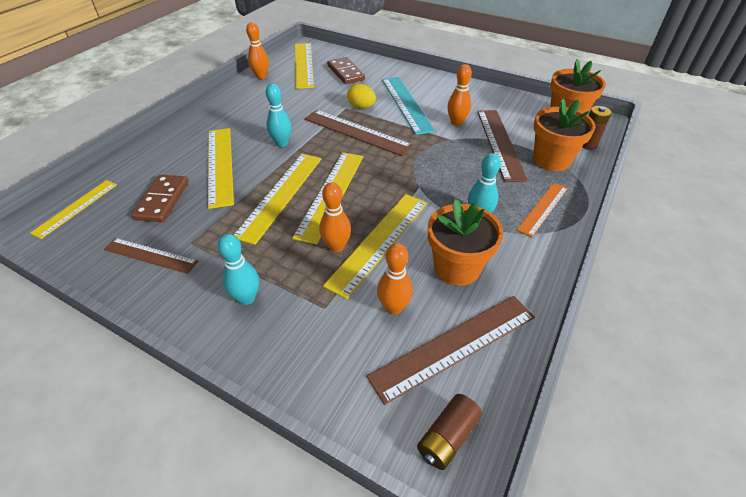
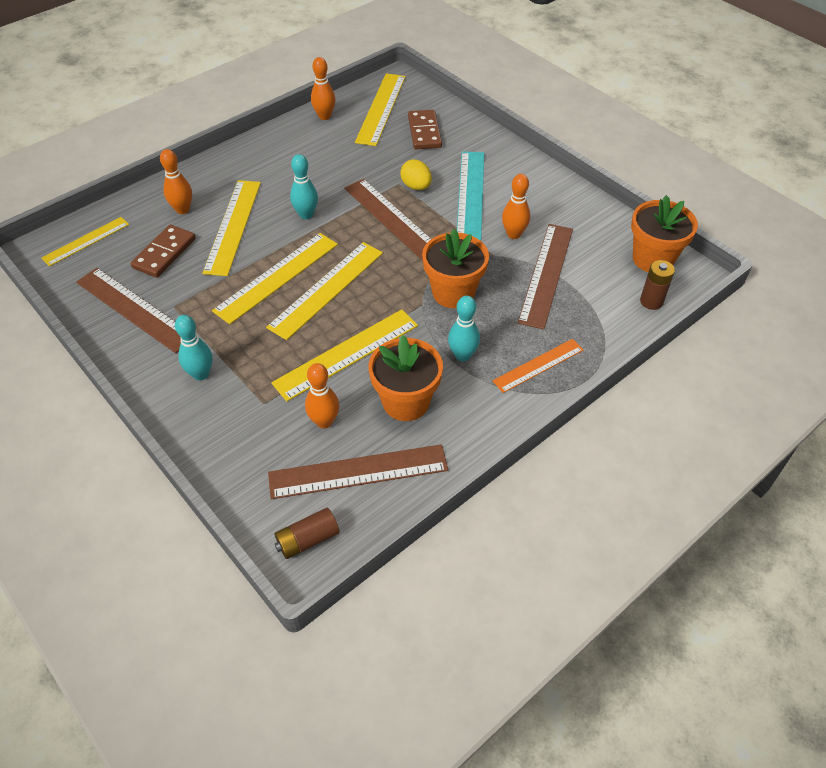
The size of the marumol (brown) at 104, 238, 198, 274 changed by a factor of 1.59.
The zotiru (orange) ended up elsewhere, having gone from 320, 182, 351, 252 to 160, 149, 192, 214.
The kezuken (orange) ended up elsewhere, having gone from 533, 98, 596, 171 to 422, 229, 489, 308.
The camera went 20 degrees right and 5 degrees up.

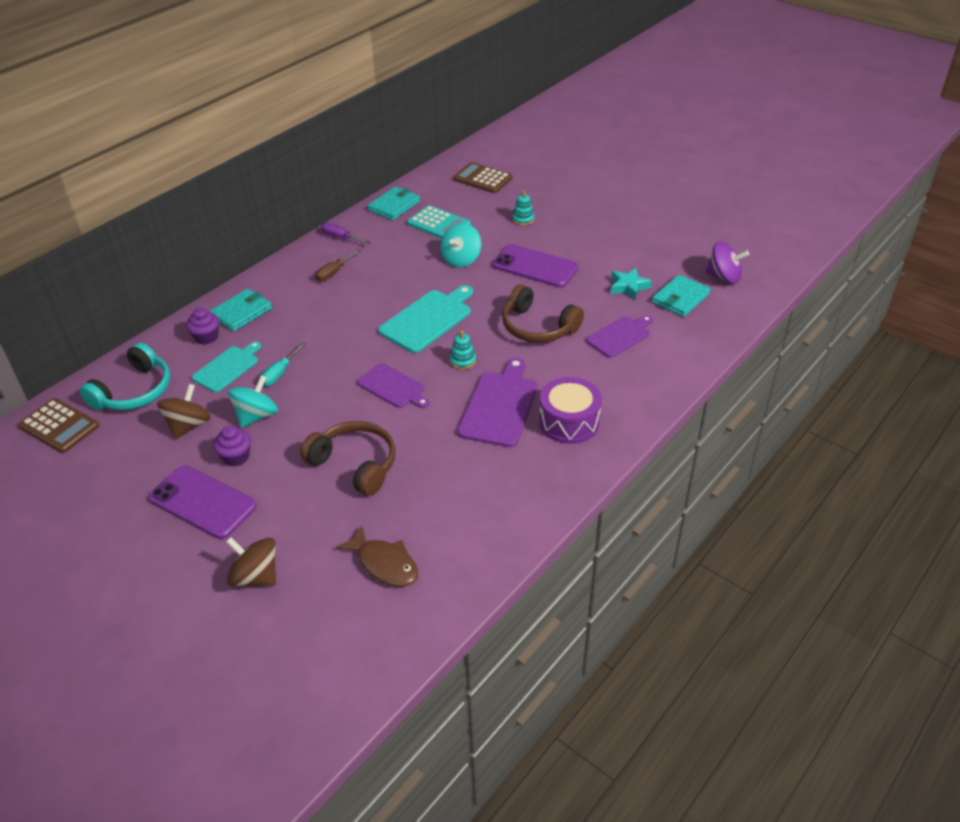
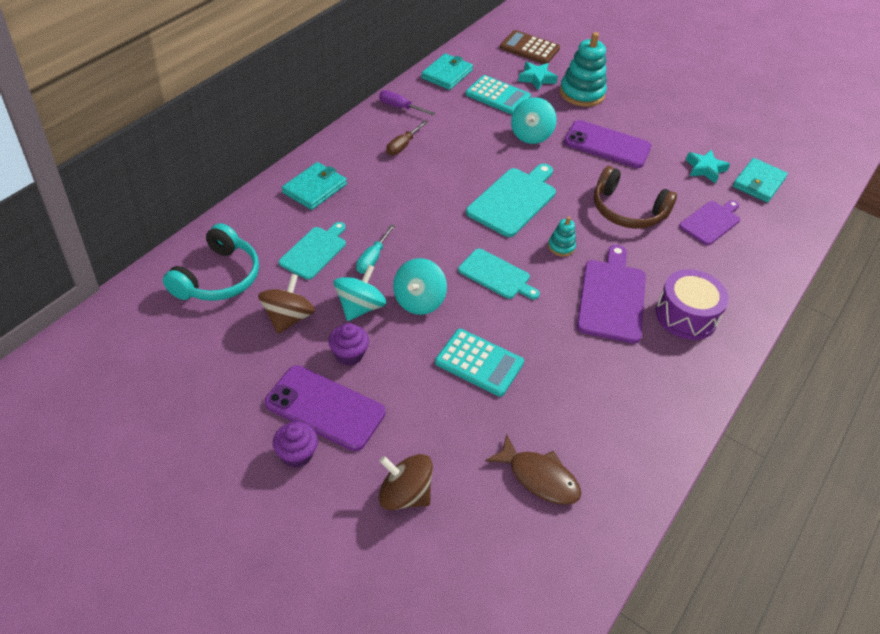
The second view lost the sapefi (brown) at 18, 398, 99, 453.
The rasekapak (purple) ended up elsewhere, having gone from 186, 308, 219, 345 to 273, 422, 318, 468.
Where the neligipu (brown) stood at 300, 421, 395, 496, the sapefi (turquoise) came to stand at 435, 329, 524, 397.
What was the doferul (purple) at 357, 363, 429, 408 turned into the doferul (turquoise) at 458, 248, 540, 299.
The size of the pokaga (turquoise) at 512, 191, 534, 226 changed by a factor of 2.02.
The second view lost the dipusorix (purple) at 706, 241, 749, 284.
The second view gained the dipusorix (turquoise) at 393, 258, 447, 315.
The second view gained the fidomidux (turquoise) at 518, 62, 558, 90.
The camera went 10 degrees left and 5 degrees up.

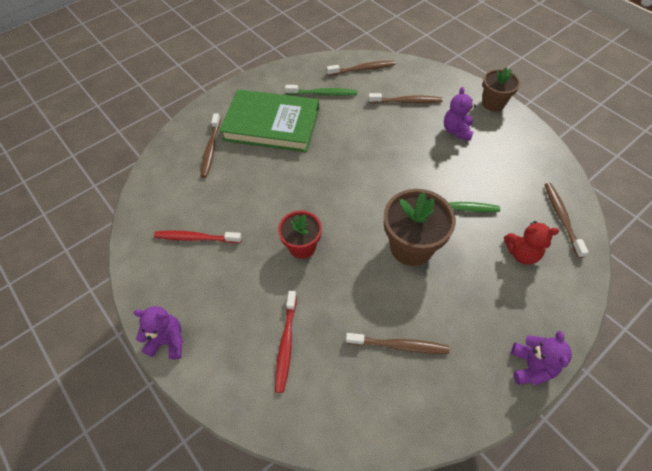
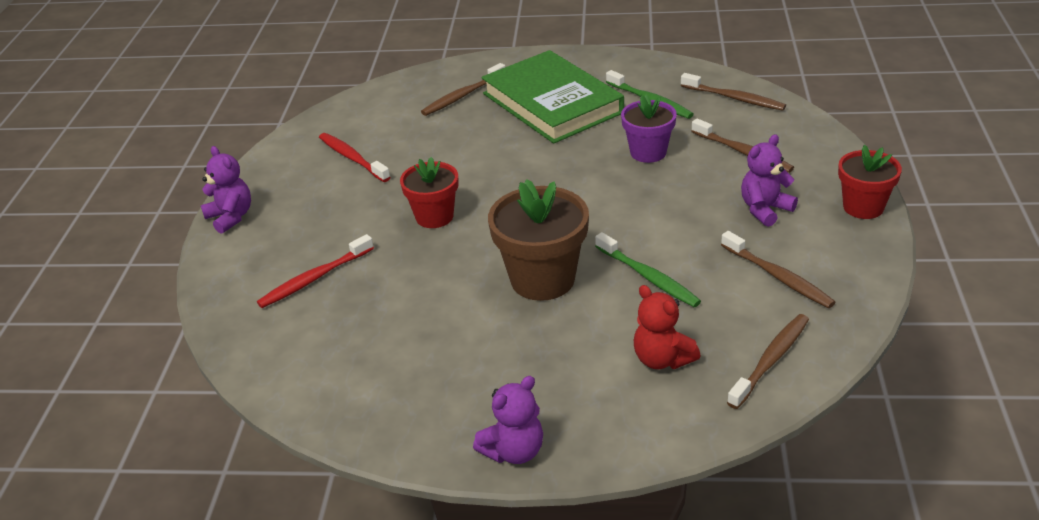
The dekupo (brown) ended up elsewhere, having gone from 346, 333, 449, 354 to 721, 231, 835, 308.
What was the kezuken (brown) at 482, 67, 520, 112 turned into the kezuken (red) at 838, 145, 902, 219.
The second view gained the kezuken (purple) at 621, 94, 677, 163.
The camera went 45 degrees right and 20 degrees down.

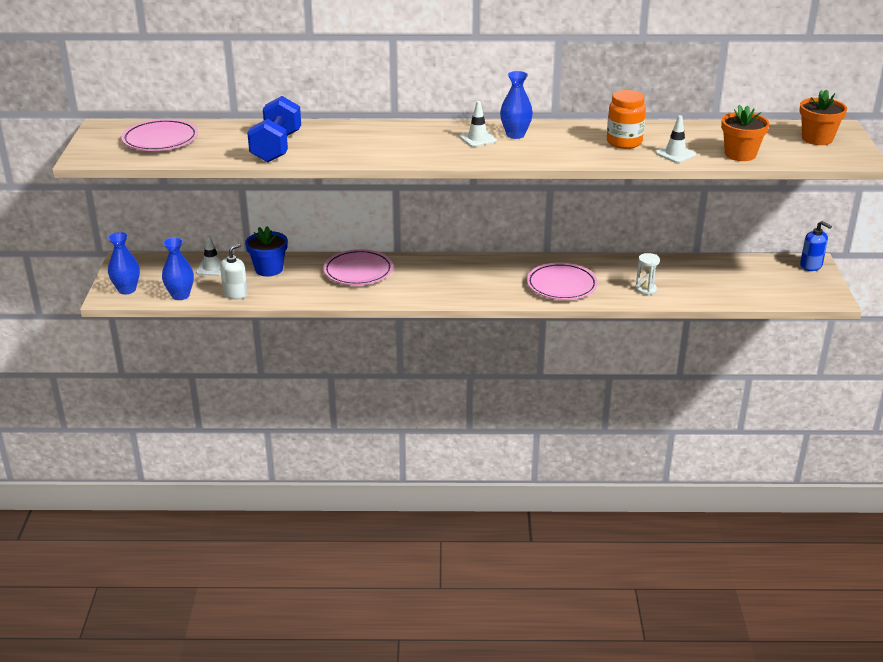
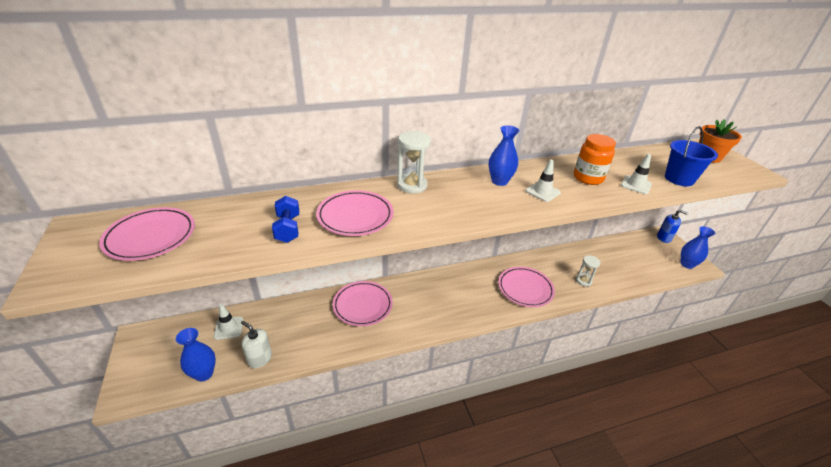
The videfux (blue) ended up elsewhere, having gone from 108, 232, 140, 294 to 681, 226, 715, 269.
The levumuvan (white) at 220, 244, 248, 299 ended up facing another way, 75 degrees counterclockwise from before.
The second view lost the kezuken (blue) at 245, 226, 288, 276.
The size of the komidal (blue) at 247, 96, 301, 162 changed by a factor of 0.60.
The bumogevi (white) ended up elsewhere, having gone from 459, 101, 497, 147 to 525, 160, 561, 202.
Where the kezuken (orange) stood at 721, 105, 769, 161, the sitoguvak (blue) came to stand at 665, 126, 718, 186.
The second view gained the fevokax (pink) at 316, 190, 393, 236.
The second view gained the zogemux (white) at 397, 131, 431, 194.
The camera went 20 degrees left and 5 degrees up.

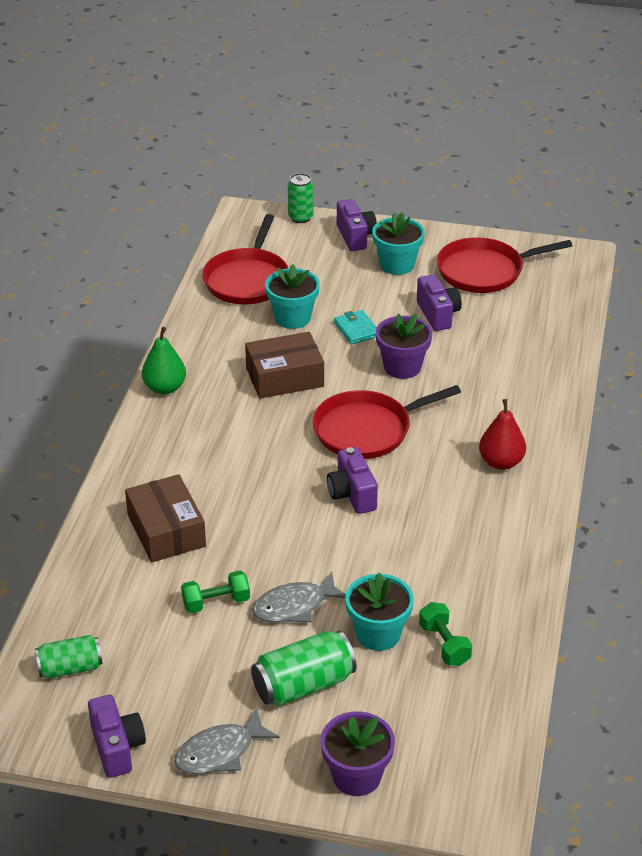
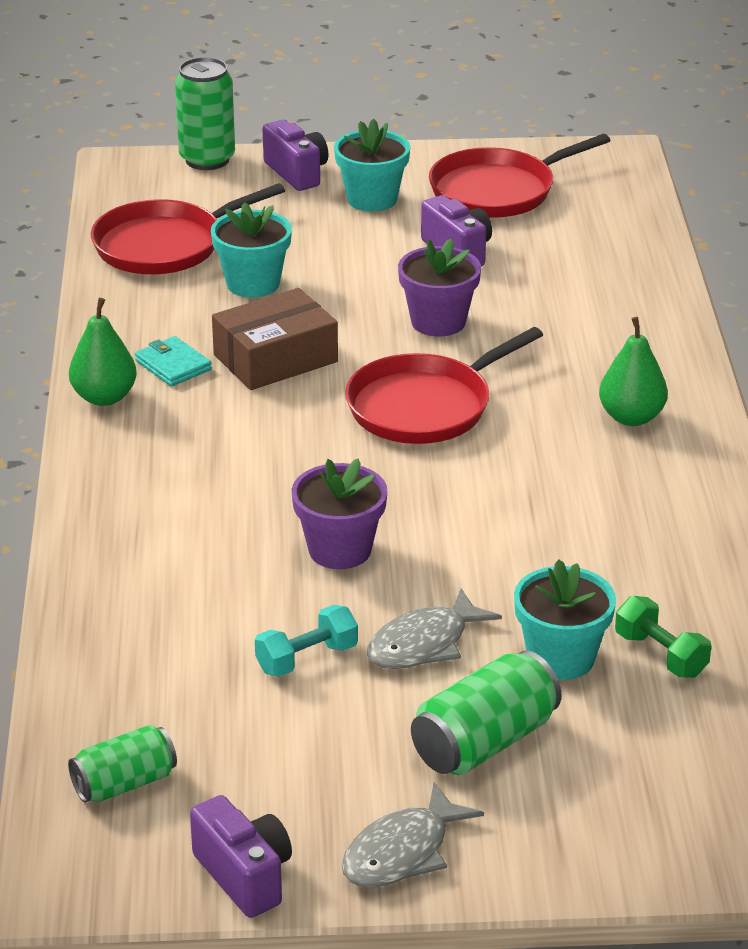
The second view lost the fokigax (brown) at 125, 474, 206, 562.
What was the komidal (green) at 181, 571, 250, 613 turned into the komidal (turquoise) at 255, 605, 358, 677.
The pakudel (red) at 202, 214, 288, 304 ended up facing another way, 60 degrees clockwise from before.
The size of the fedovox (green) at 288, 173, 313, 223 changed by a factor of 1.51.
The kezuken (purple) ended up elsewhere, having gone from 321, 712, 395, 796 to 292, 458, 387, 569.
The second view lost the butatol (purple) at 327, 447, 378, 514.
The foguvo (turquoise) ended up elsewhere, having gone from 334, 310, 377, 344 to 135, 336, 212, 387.
What was the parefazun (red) at 479, 399, 526, 470 turned into the parefazun (green) at 599, 317, 668, 426.
The camera went 15 degrees left and 5 degrees down.

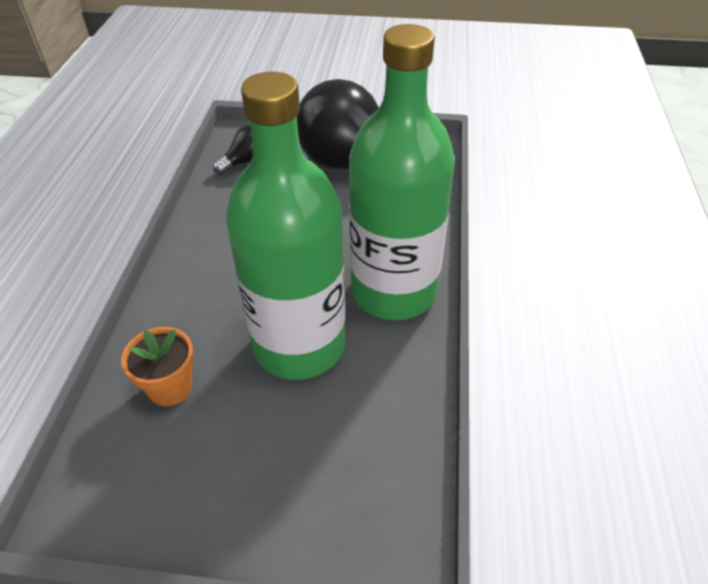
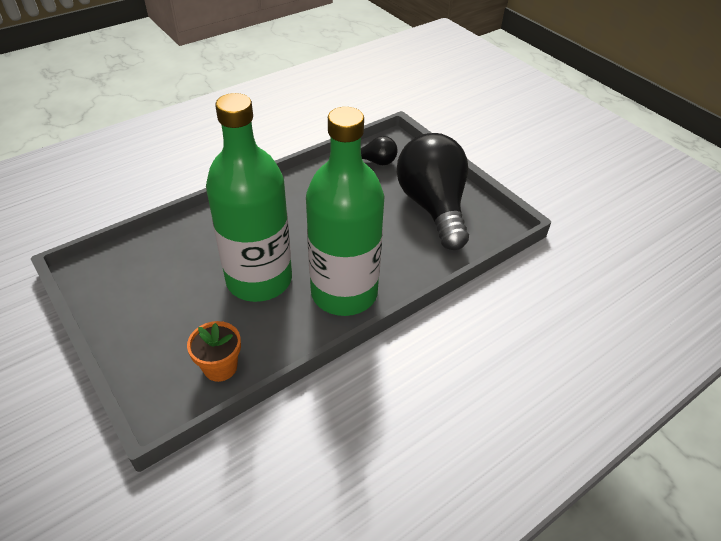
The kezuken (orange) ended up elsewhere, having gone from 121, 327, 194, 406 to 187, 321, 241, 382.
The camera went 45 degrees right and 0 degrees up.

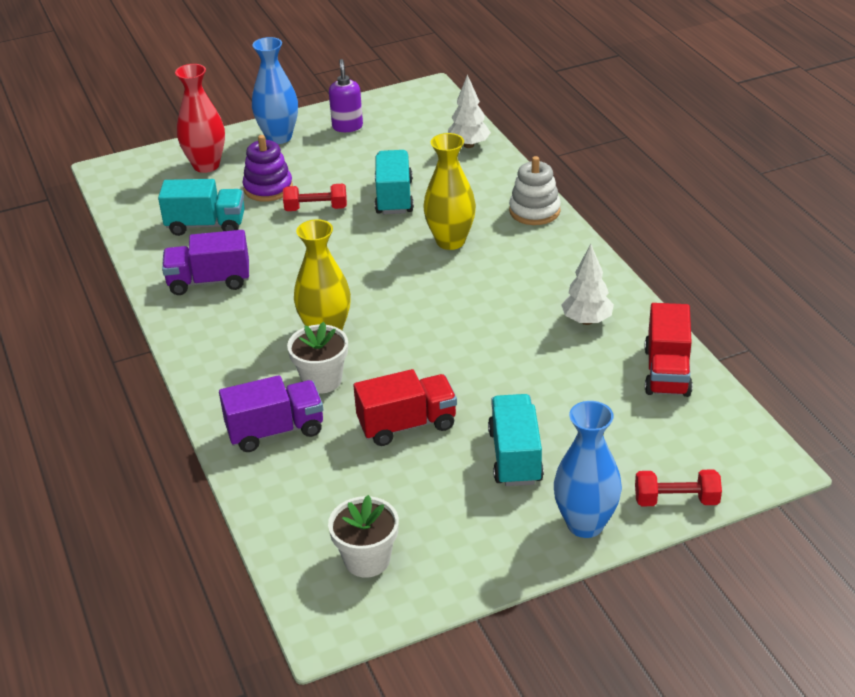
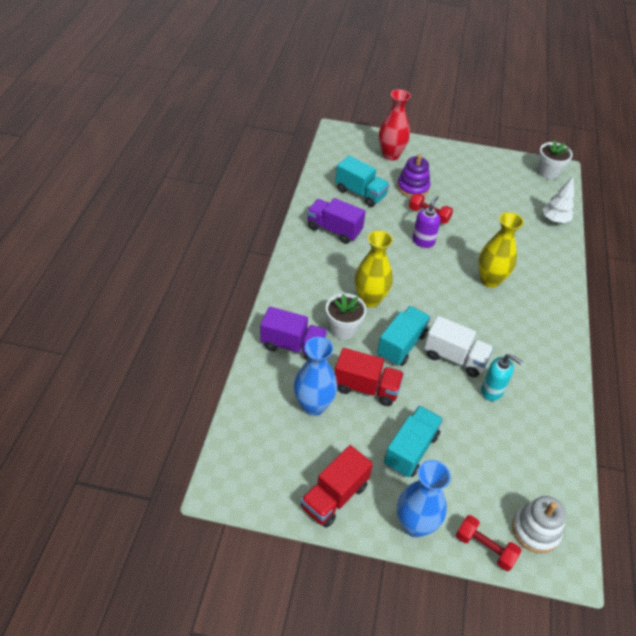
The videfux (blue) ended up elsewhere, having gone from 252, 37, 298, 144 to 294, 337, 337, 416.
The kezuken (white) ended up elsewhere, having gone from 328, 495, 399, 578 to 538, 140, 573, 179.
The levumuvan (purple) ended up elsewhere, having gone from 329, 59, 363, 132 to 412, 196, 440, 248.
The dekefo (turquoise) ended up elsewhere, having gone from 375, 150, 414, 214 to 377, 306, 431, 366.
The pokaga (white) ended up elsewhere, having gone from 509, 156, 561, 225 to 512, 496, 566, 553.
The second view lost the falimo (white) at 561, 244, 614, 325.
The dekefo (red) ended up elsewhere, having gone from 644, 303, 693, 397 to 301, 445, 373, 528.
The second view gained the dekefo (white) at 424, 316, 494, 377.
The second view gained the levumuvan (turquoise) at 481, 354, 523, 401.
The camera went 30 degrees right and 10 degrees up.

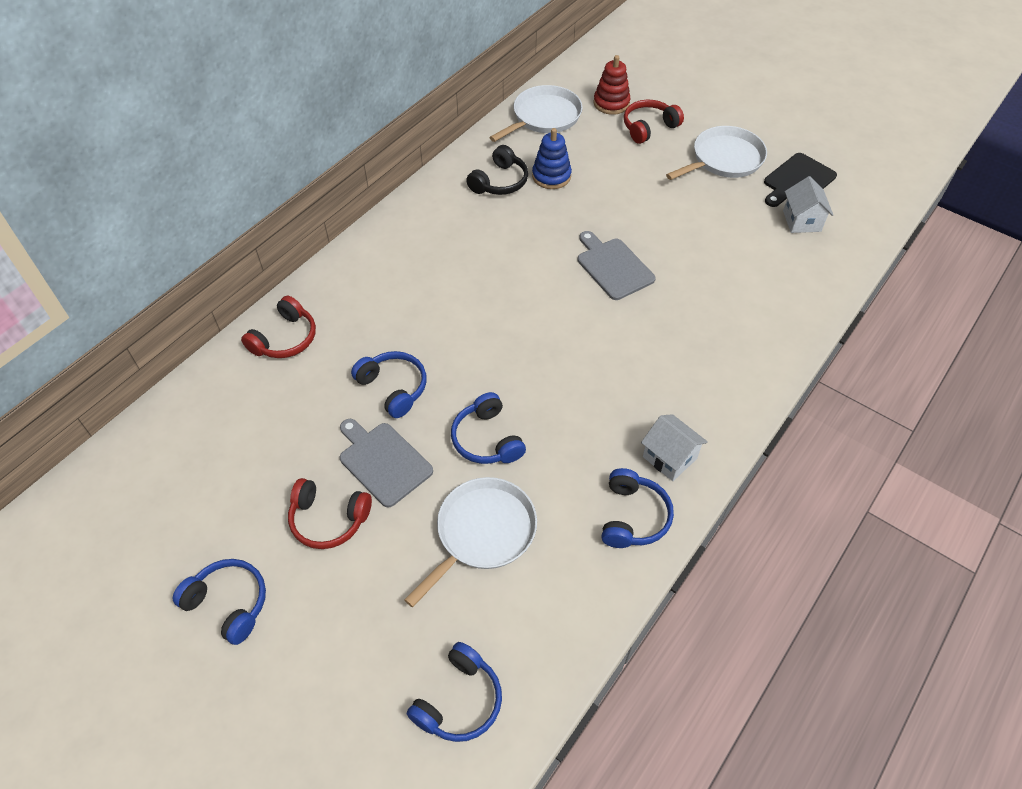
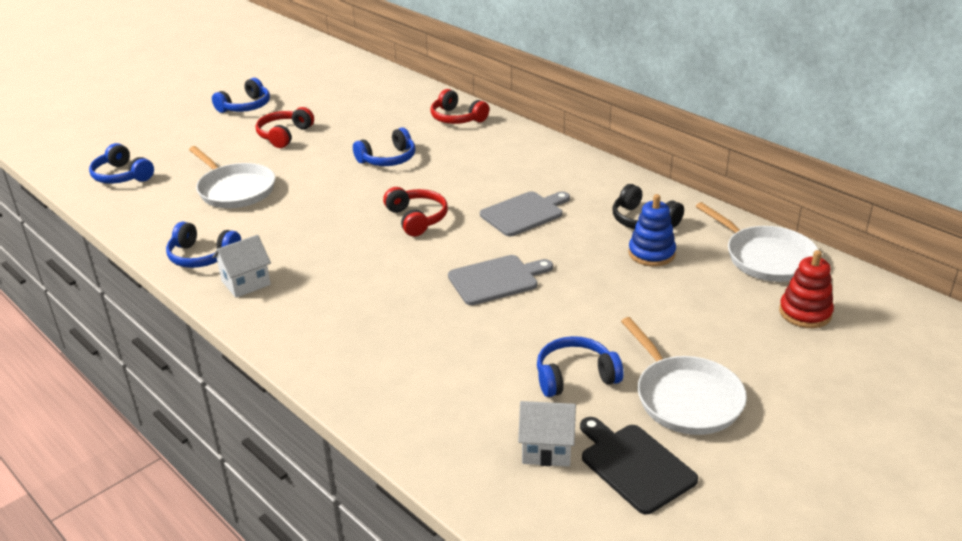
The doferul (grey) ended up elsewhere, having gone from 340, 419, 433, 508 to 480, 191, 570, 236.
The neligipu (blue) ended up elsewhere, having gone from 451, 392, 526, 464 to 537, 336, 624, 397.
The neligipu (red) ended up elsewhere, having gone from 624, 100, 684, 144 to 383, 187, 448, 237.
The camera went 100 degrees right and 20 degrees down.

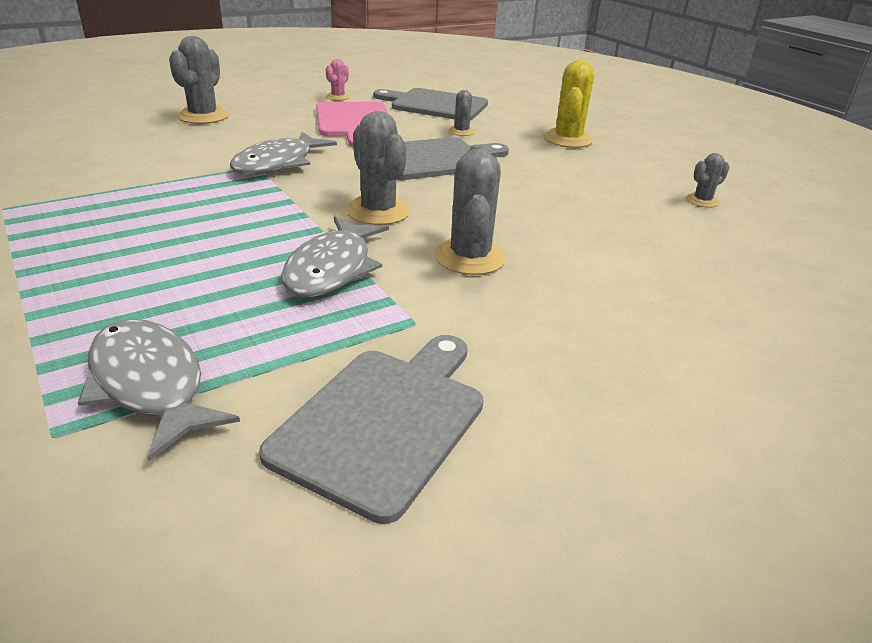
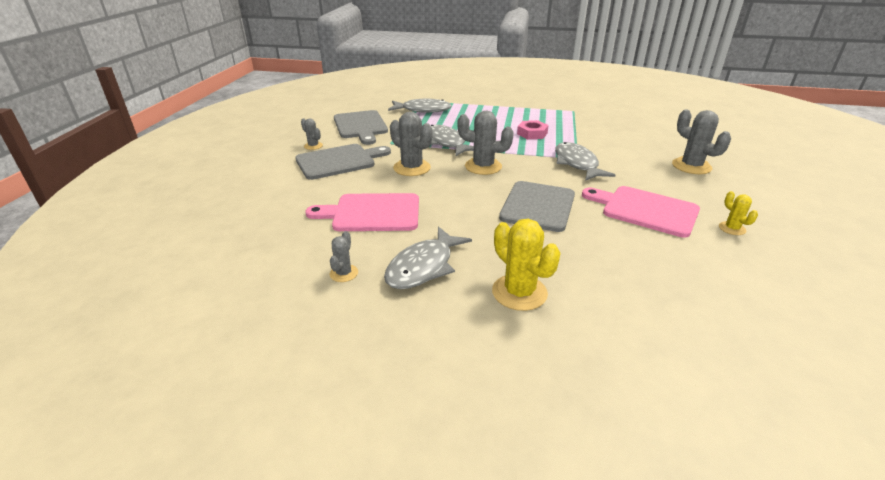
What was the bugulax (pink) at 326, 59, 350, 100 turned into the bugulax (yellow) at 719, 191, 758, 235.
The doferul (grey) ended up elsewhere, having gone from 373, 88, 488, 120 to 295, 144, 391, 180.
The bugulax (grey) ended up elsewhere, having gone from 449, 90, 475, 136 to 301, 118, 323, 150.
The second view gained the doferul (pink) at 305, 193, 419, 231.
The second view gained the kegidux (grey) at 384, 226, 472, 289.
The second view gained the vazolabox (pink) at 517, 120, 549, 139.
The camera went 135 degrees right and 0 degrees up.

